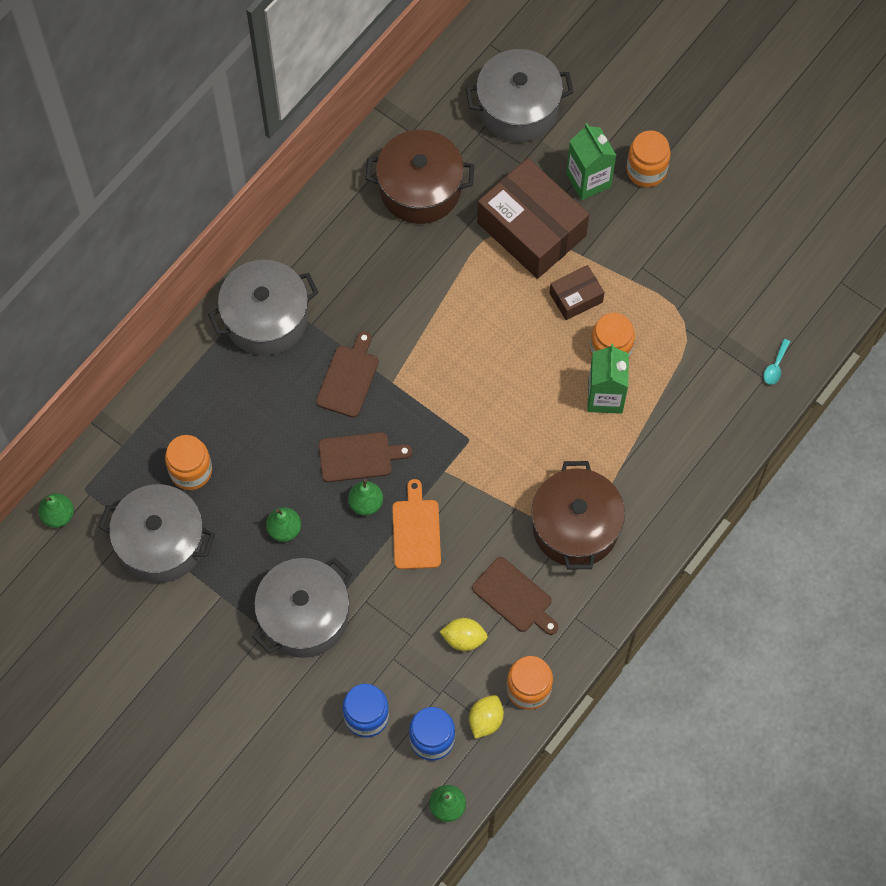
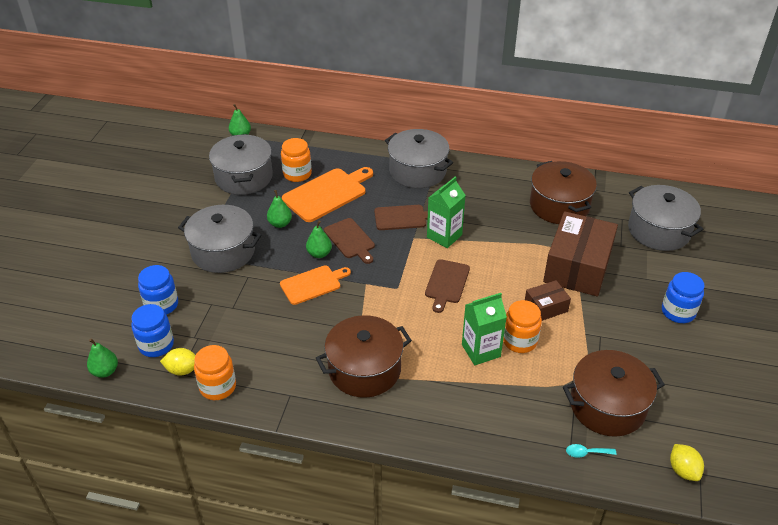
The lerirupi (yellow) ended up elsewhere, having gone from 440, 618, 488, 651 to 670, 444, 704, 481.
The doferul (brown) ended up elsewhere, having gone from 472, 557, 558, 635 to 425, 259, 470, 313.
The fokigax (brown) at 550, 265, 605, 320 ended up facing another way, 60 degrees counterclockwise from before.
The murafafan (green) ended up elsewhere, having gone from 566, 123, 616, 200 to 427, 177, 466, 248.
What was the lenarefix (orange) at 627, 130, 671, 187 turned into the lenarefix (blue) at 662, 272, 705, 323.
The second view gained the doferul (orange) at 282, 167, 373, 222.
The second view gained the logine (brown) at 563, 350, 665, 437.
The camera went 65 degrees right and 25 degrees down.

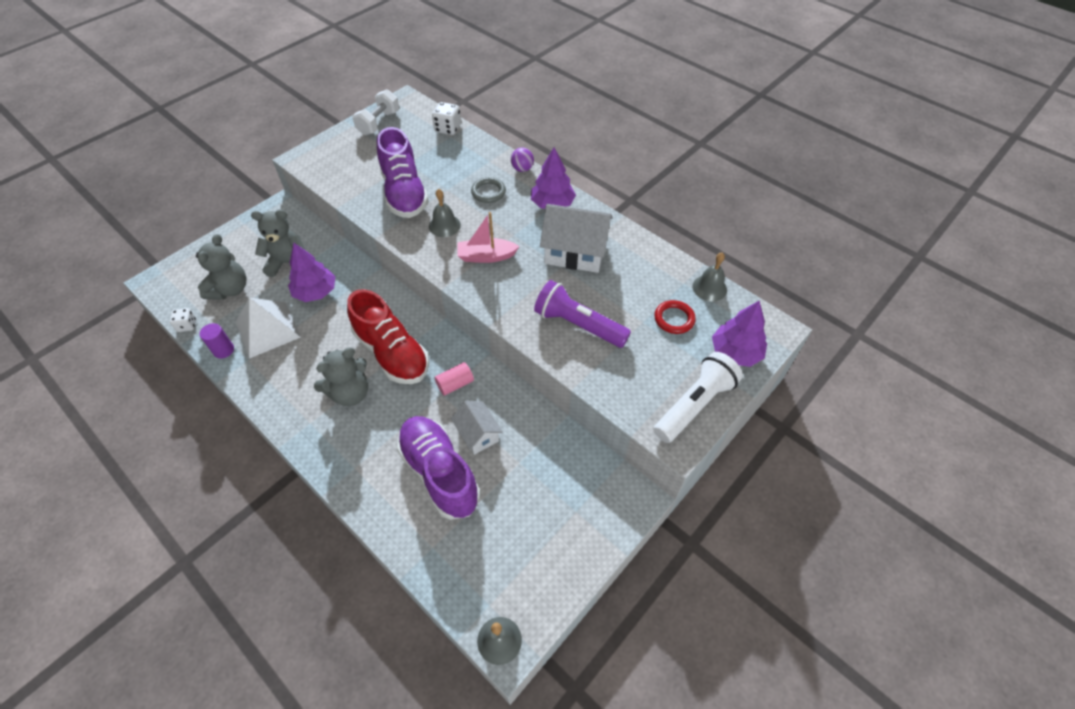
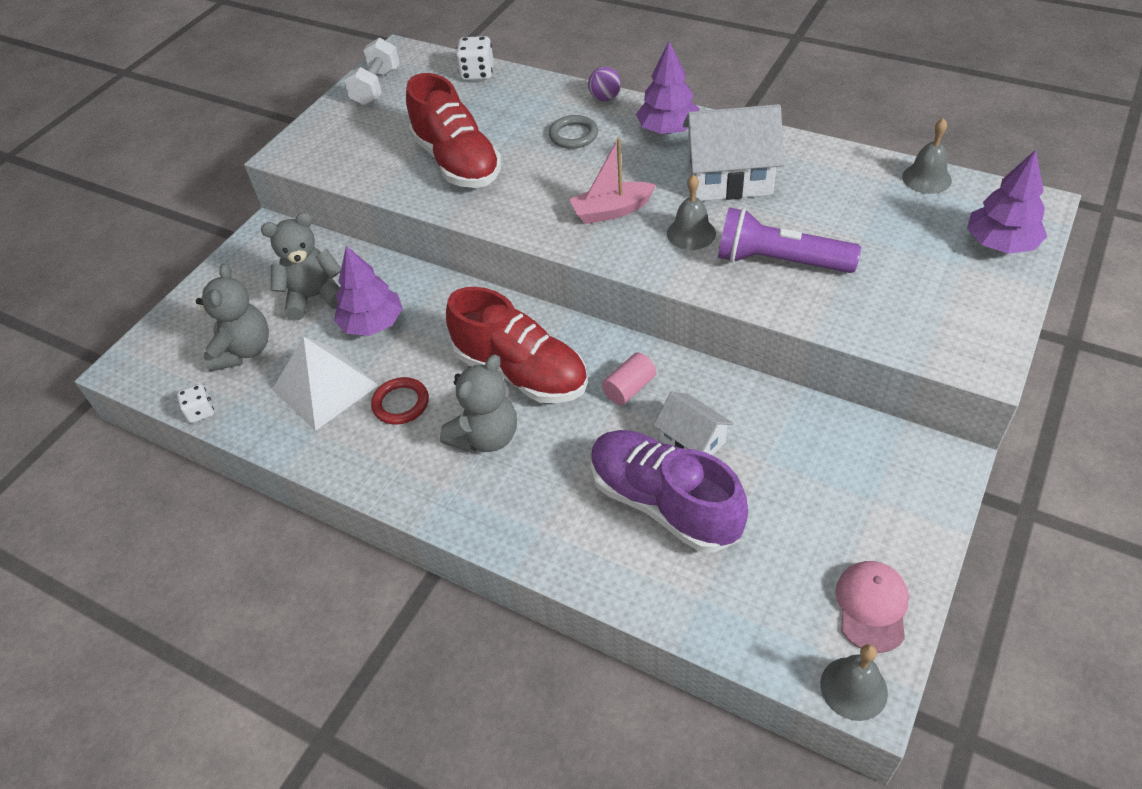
The second view lost the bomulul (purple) at 200, 323, 234, 359.
What was the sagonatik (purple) at 377, 127, 429, 218 turned into the sagonatik (red) at 406, 73, 502, 188.
The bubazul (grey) ended up elsewhere, having gone from 429, 189, 461, 237 to 667, 174, 716, 250.
The second view lost the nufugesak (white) at 653, 352, 743, 443.
The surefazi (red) ended up elsewhere, having gone from 654, 300, 696, 334 to 371, 377, 429, 425.
The second view gained the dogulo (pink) at 836, 561, 909, 653.
The camera went 10 degrees left and 5 degrees down.

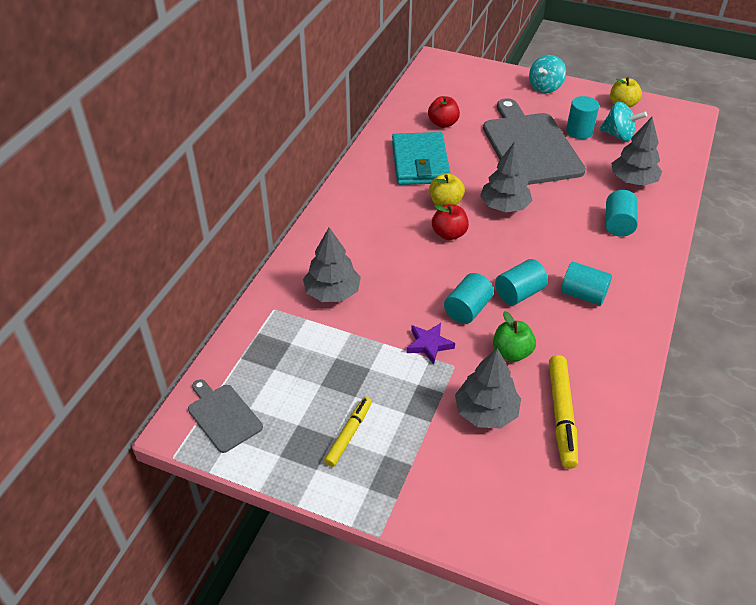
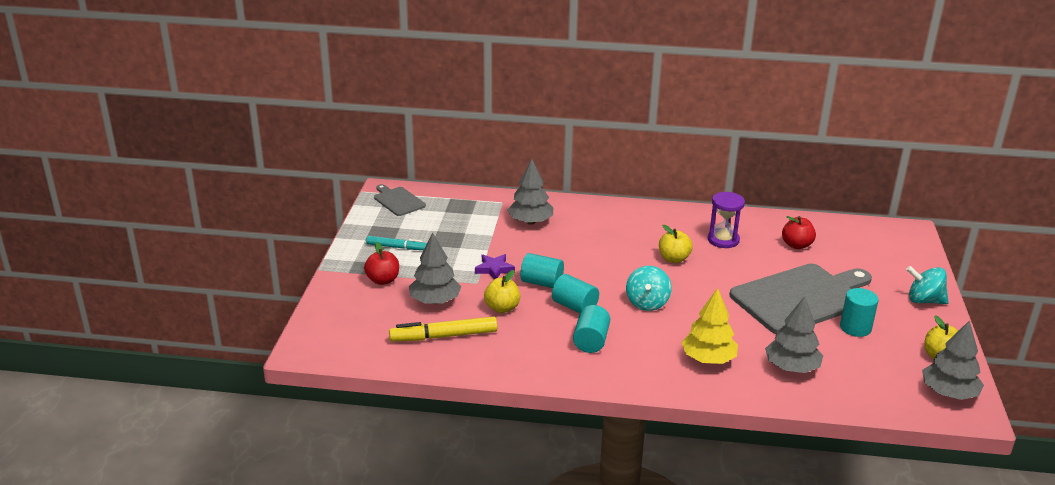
The doferul (grey) at 188, 379, 263, 453 ended up facing another way, 75 degrees counterclockwise from before.
What was the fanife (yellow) at 324, 397, 372, 467 turned into the fanife (turquoise) at 366, 236, 427, 250.
Where the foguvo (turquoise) stood at 392, 132, 451, 185, the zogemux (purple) came to stand at 708, 192, 745, 248.
The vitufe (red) ended up elsewhere, having gone from 432, 204, 469, 240 to 364, 242, 399, 285.
The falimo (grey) ended up elsewhere, having gone from 480, 141, 533, 212 to 922, 320, 984, 400.
What was the vitufe (green) at 493, 311, 536, 362 turned into the vitufe (yellow) at 484, 270, 520, 313.
The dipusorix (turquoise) ended up elsewhere, having gone from 600, 102, 647, 141 to 626, 266, 672, 311.
Where the bomulul (turquoise) stood at 606, 190, 638, 237, the falimo (yellow) came to stand at 681, 288, 738, 364.
The camera went 75 degrees right and 15 degrees down.

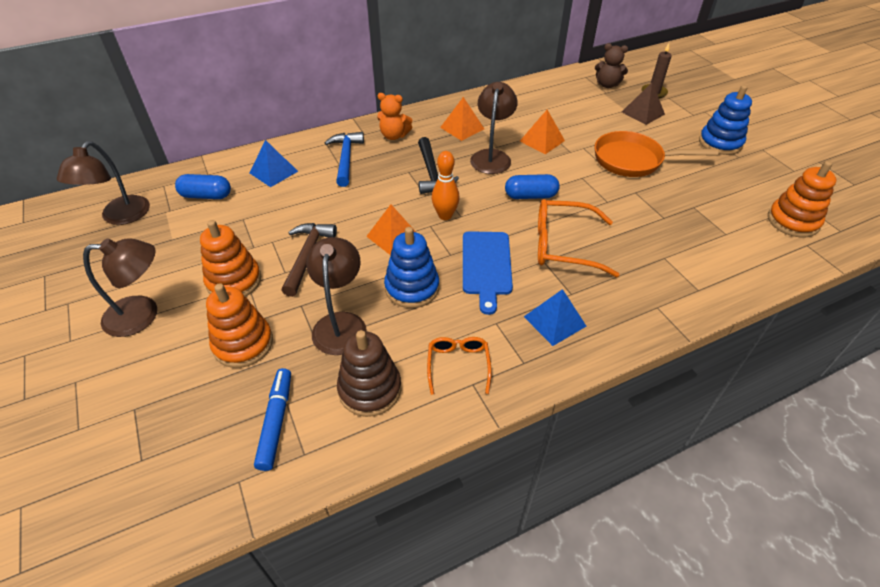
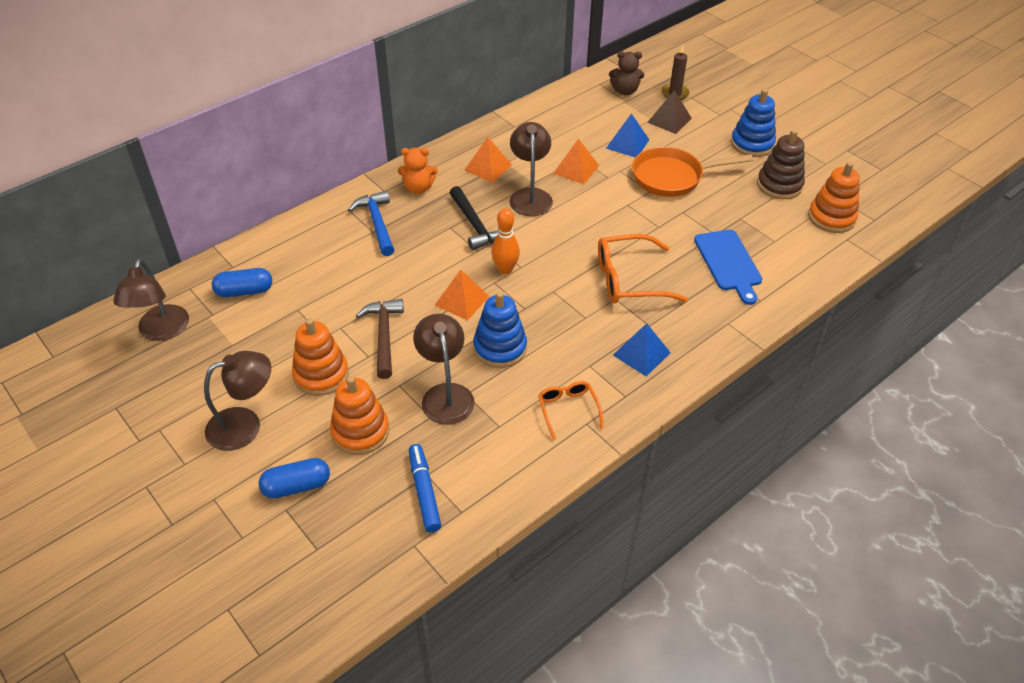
The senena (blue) ended up elsewhere, having gone from 250, 140, 298, 187 to 606, 113, 649, 157.
The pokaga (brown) ended up elsewhere, having gone from 337, 330, 401, 417 to 757, 129, 805, 199.
The doferul (blue) ended up elsewhere, having gone from 463, 231, 513, 315 to 694, 230, 762, 305.
The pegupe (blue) ended up elsewhere, having gone from 505, 174, 560, 199 to 259, 458, 330, 499.
The camera went 15 degrees left and 0 degrees up.

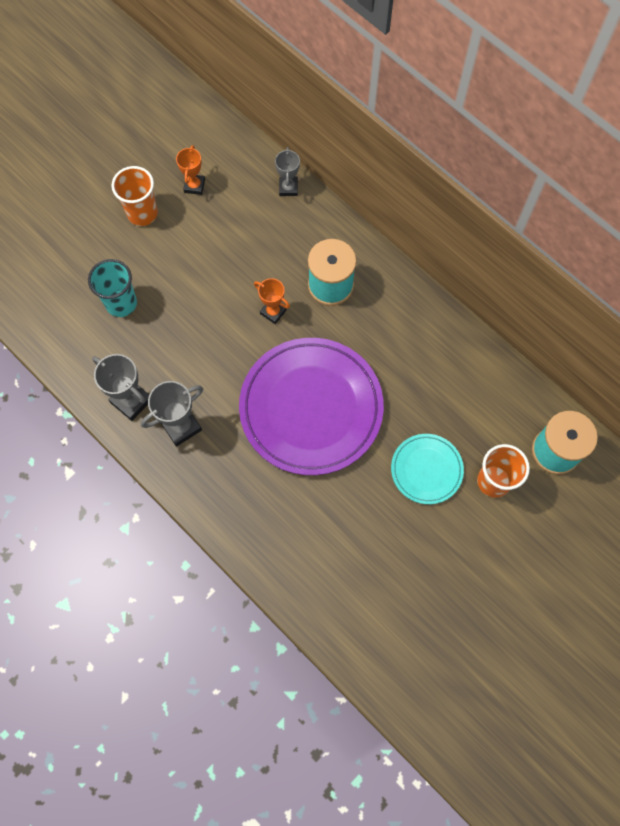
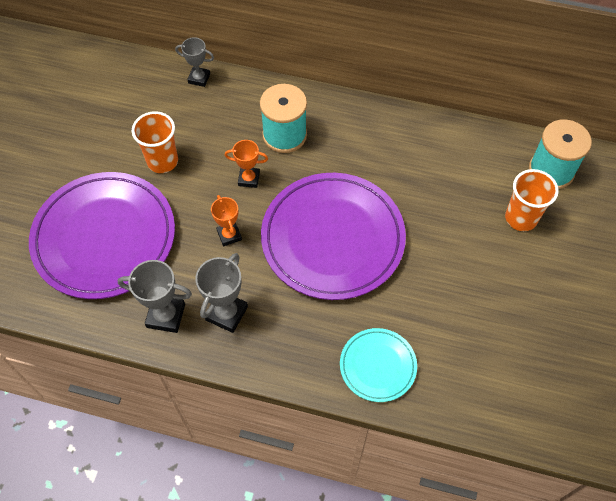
Where the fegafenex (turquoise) stood at 88, 259, 137, 317, the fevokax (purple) came to stand at 29, 172, 175, 299.
The fegafenex (orange) ended up elsewhere, having gone from 112, 166, 158, 226 to 132, 111, 178, 173.
The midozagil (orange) ended up elsewhere, having gone from 176, 145, 205, 195 to 211, 195, 242, 246.
The midozagil (grey) at 275, 147, 300, 196 ended up facing another way, 45 degrees counterclockwise from before.
The fevokax (turquoise) ended up elsewhere, having gone from 391, 434, 464, 504 to 340, 328, 417, 402.
The camera went 30 degrees left and 10 degrees down.

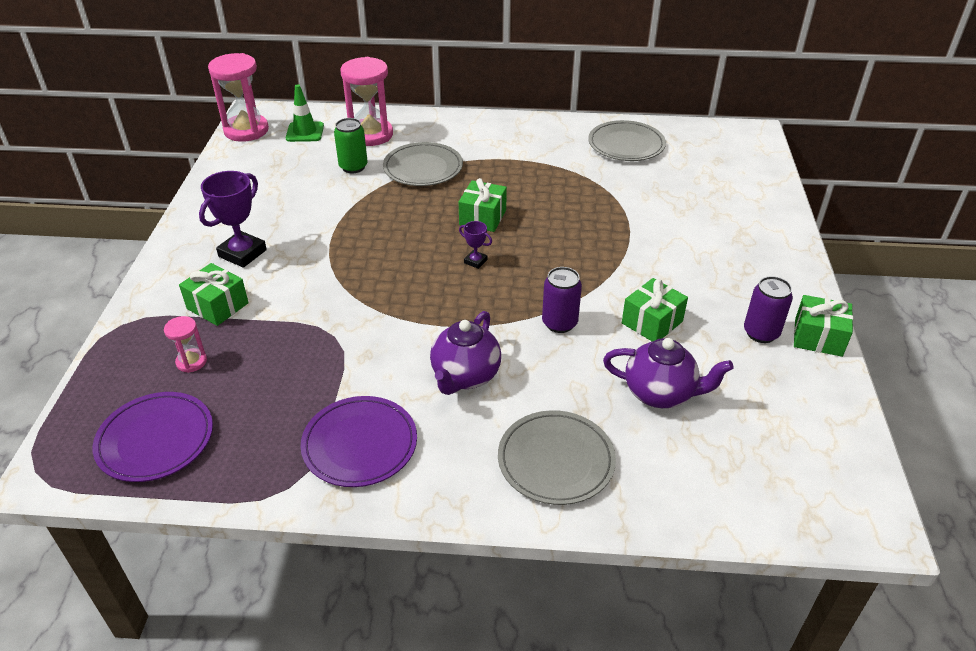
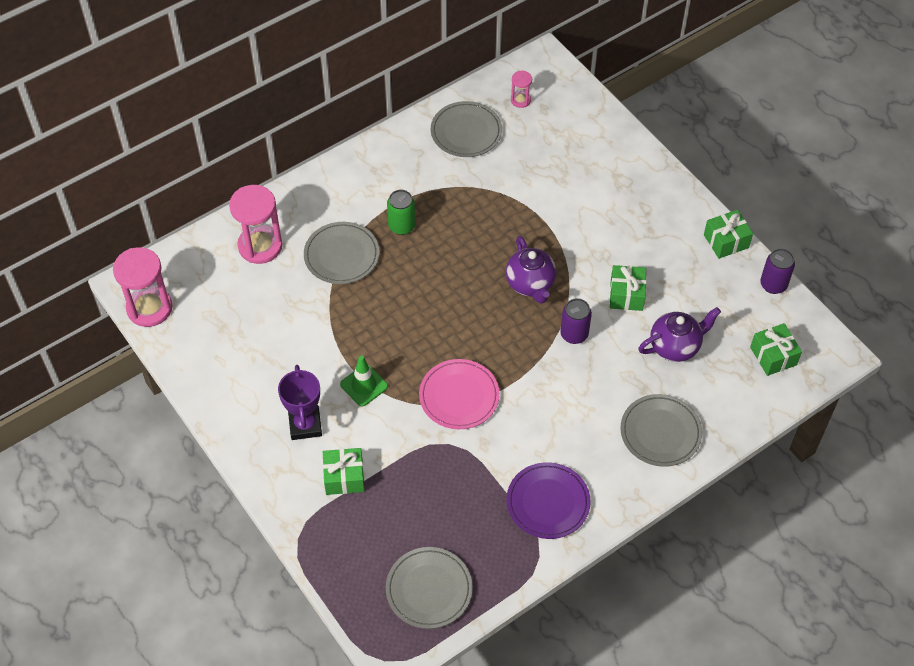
What was the fevokax (purple) at 93, 392, 213, 482 turned into the fevokax (grey) at 386, 547, 473, 629.
The zogemux (pink) ended up elsewhere, having gone from 164, 316, 207, 373 to 511, 71, 532, 108.
The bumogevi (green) ended up elsewhere, having gone from 286, 84, 324, 142 to 340, 355, 388, 406.
The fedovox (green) ended up elsewhere, having gone from 334, 118, 368, 173 to 387, 190, 415, 235.
The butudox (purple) ended up elsewhere, having gone from 430, 311, 501, 395 to 506, 236, 556, 304.
The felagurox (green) ended up elsewhere, having gone from 459, 178, 507, 232 to 750, 323, 802, 376.
The second view lost the midozagil (purple) at 459, 221, 492, 269.
The fedovox (purple) ended up elsewhere, having gone from 744, 276, 793, 343 to 760, 248, 795, 294.
The second view gained the fevokax (pink) at 419, 359, 500, 429.
The camera went 40 degrees left and 15 degrees up.

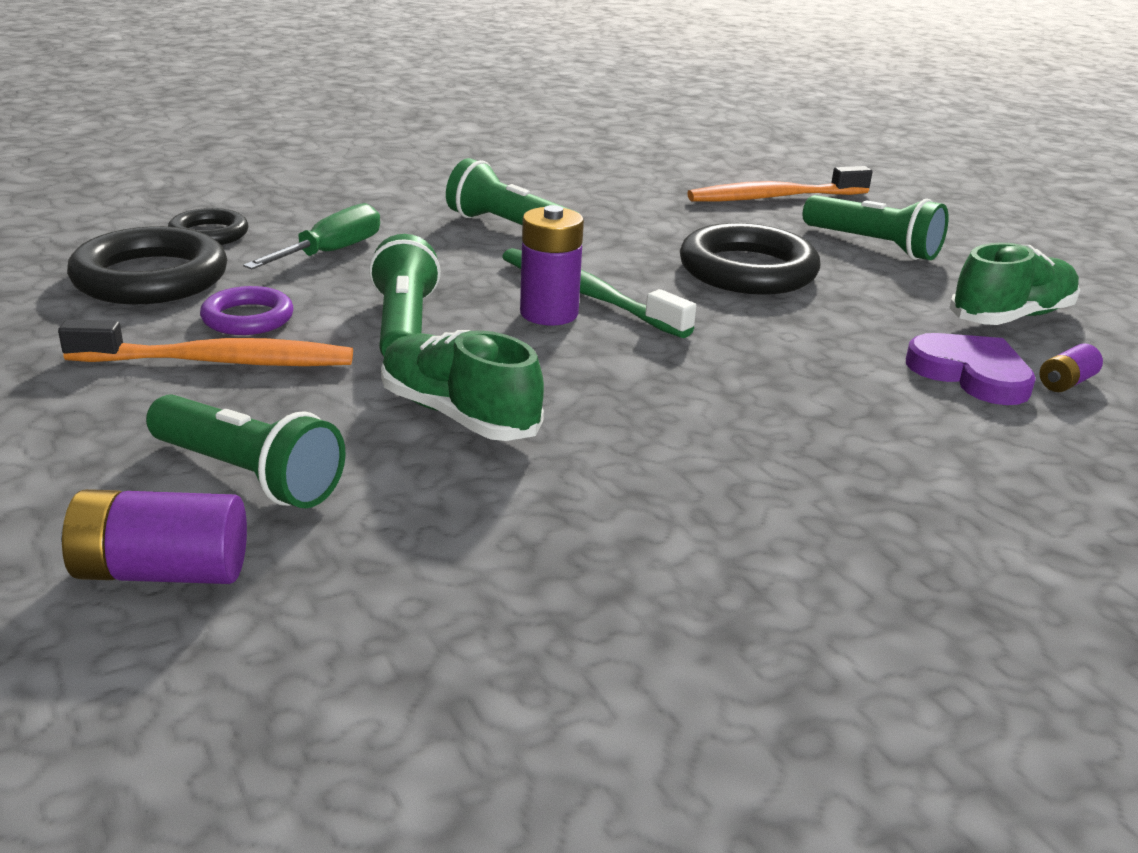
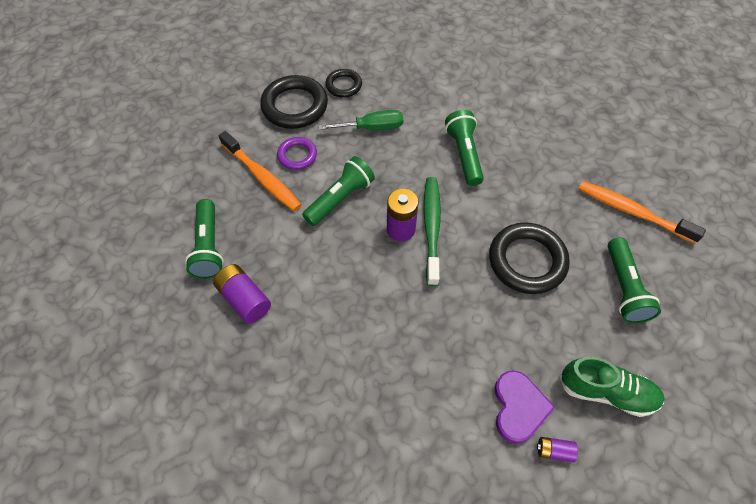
The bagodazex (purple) ended up elsewhere, having gone from 61, 489, 247, 584 to 213, 264, 271, 324.
The second view lost the sagonatik (green) at 381, 330, 544, 441.
The camera went 50 degrees right and 30 degrees up.

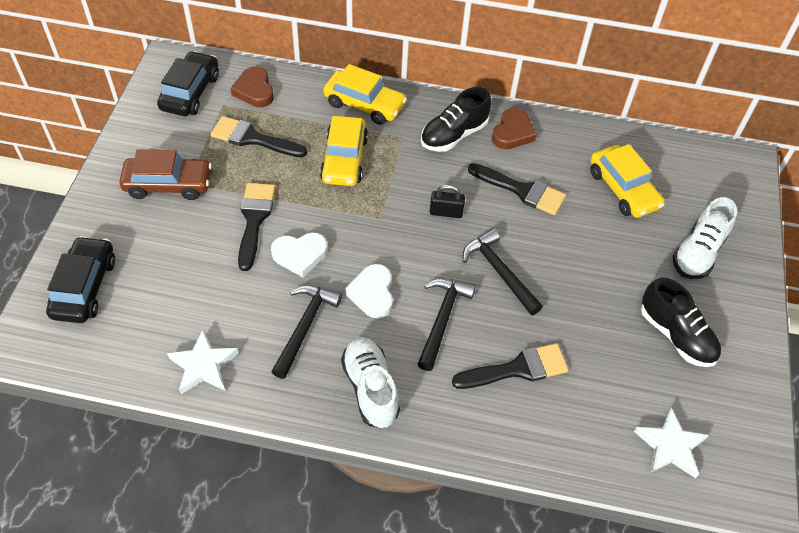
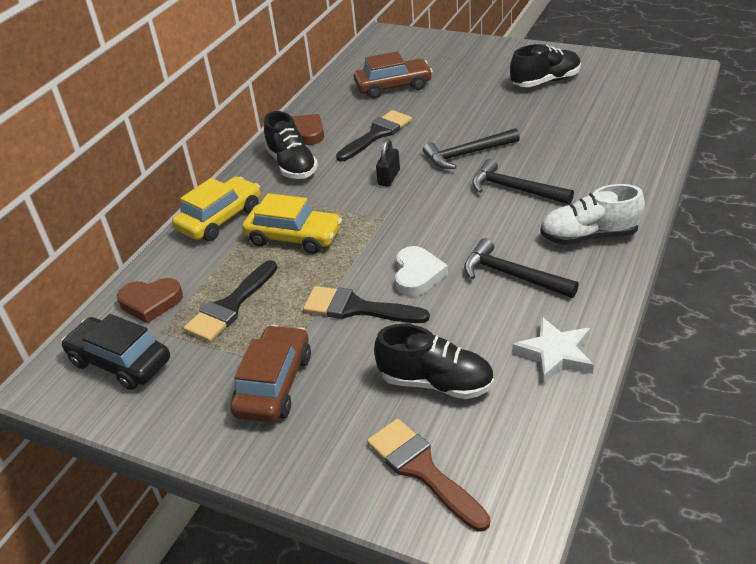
Where the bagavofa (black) stood at 46, 236, 115, 323, the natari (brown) came to stand at 367, 419, 490, 532.
The second view lost the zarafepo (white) at 345, 264, 393, 319.
The second view lost the natari (black) at 452, 343, 568, 389.
What was the bagavofa (yellow) at 590, 144, 665, 218 turned into the bagavofa (brown) at 354, 51, 433, 98.
The second view lost the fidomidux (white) at 634, 408, 709, 478.
The second view lost the sagonatik (white) at 673, 197, 737, 279.
The second view gained the sagonatik (black) at 374, 324, 494, 399.
The camera went 70 degrees left and 15 degrees down.

